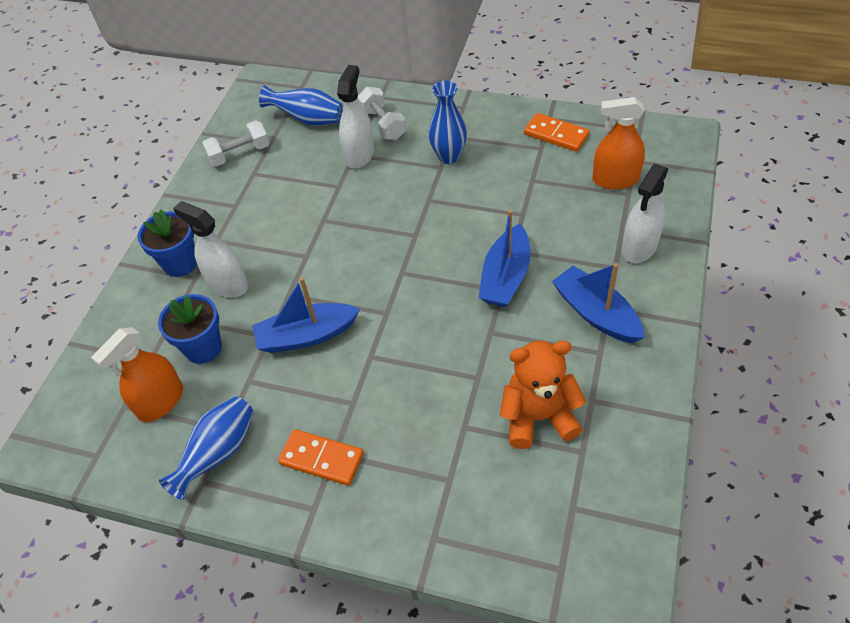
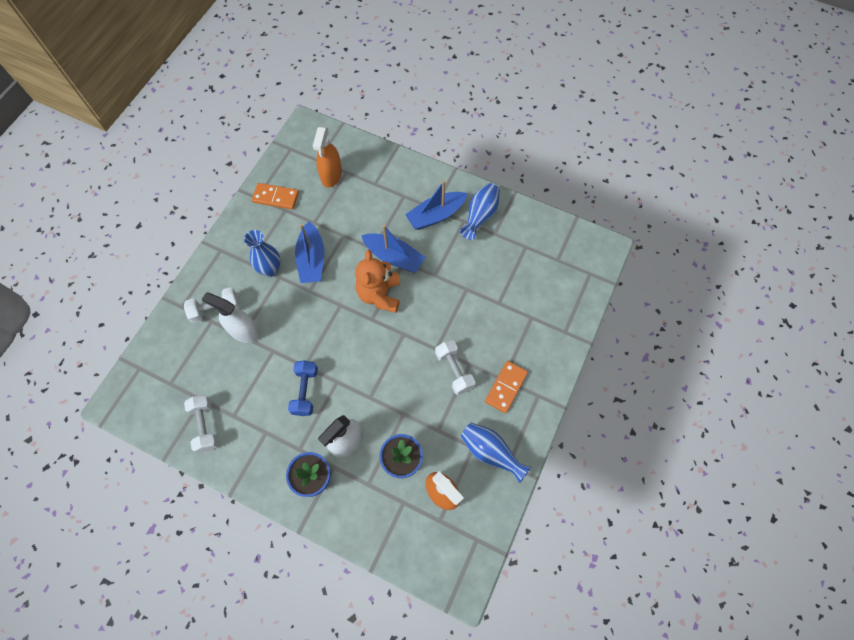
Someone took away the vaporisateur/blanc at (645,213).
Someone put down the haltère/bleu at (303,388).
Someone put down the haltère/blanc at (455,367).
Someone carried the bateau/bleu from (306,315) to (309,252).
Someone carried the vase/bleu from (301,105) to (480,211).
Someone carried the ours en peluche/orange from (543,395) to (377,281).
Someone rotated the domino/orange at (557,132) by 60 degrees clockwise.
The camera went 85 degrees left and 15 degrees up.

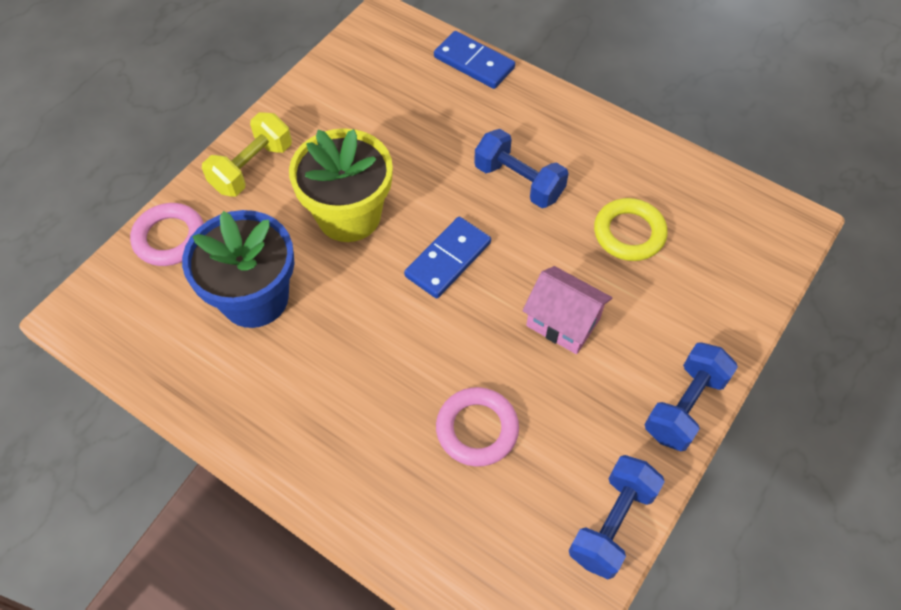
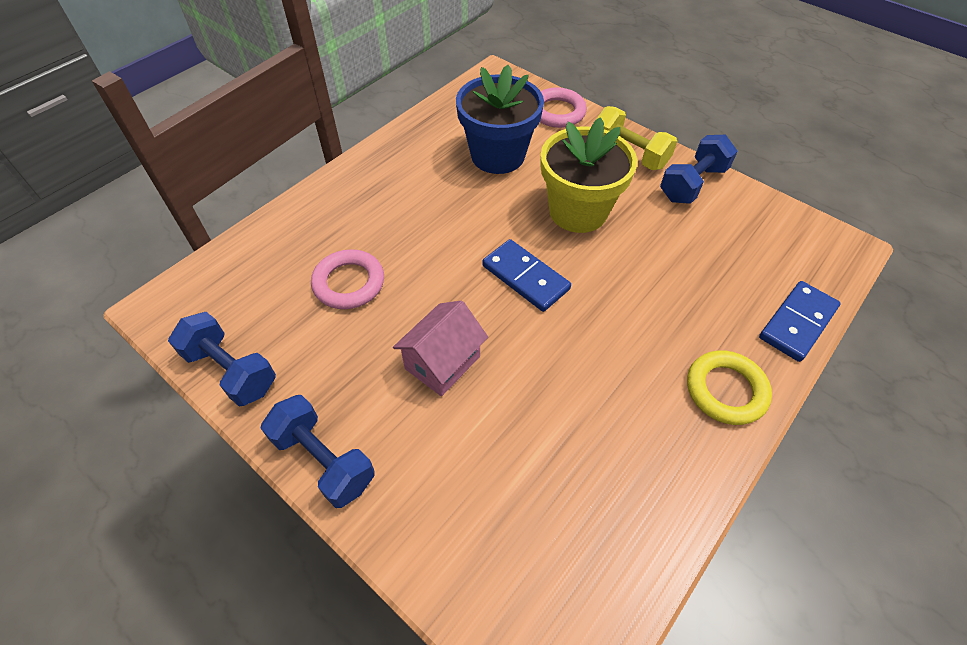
Someone carried the haltère/bleu from (521,168) to (699,169).
Someone carried the anneau/jaune from (631,229) to (729,387).
The camera went 95 degrees right and 5 degrees down.

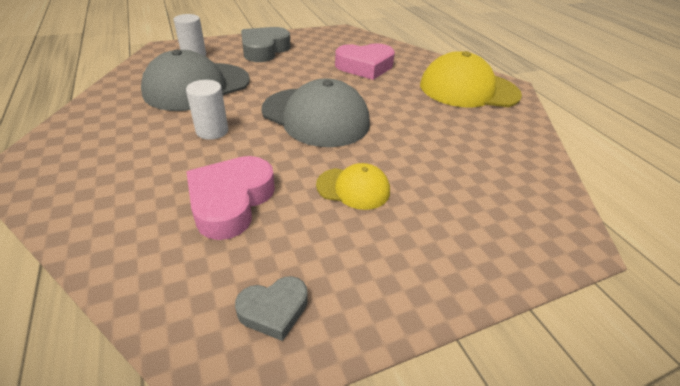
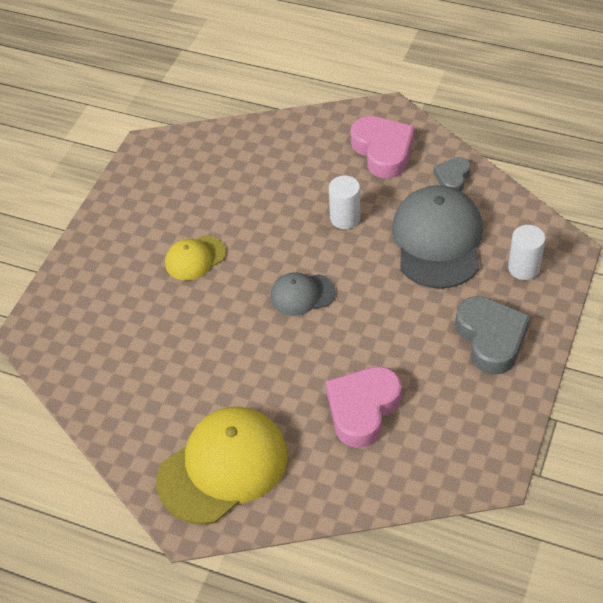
Someone carried the cœur/rose from (231,198) to (383,147).
Someone carried the cœur/gris from (271,308) to (452,174).
Someone scaled the casquette/gris at (315,112) by 0.52.
The camera went 140 degrees right and 10 degrees up.

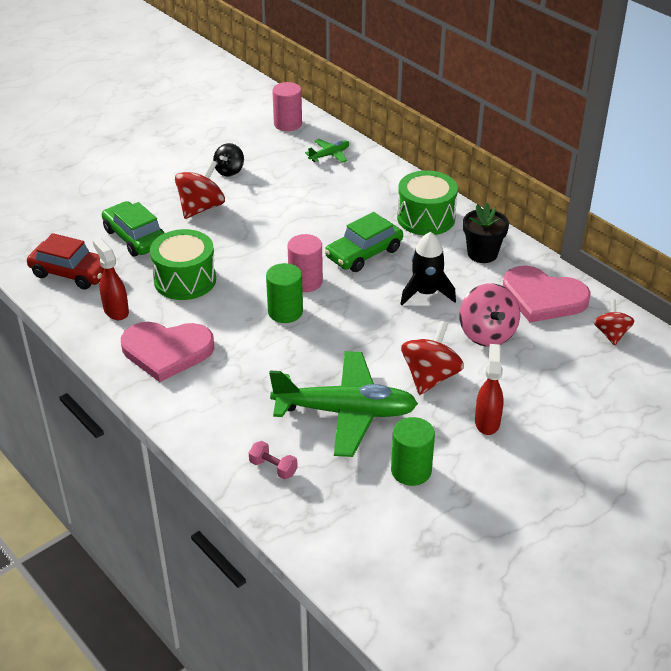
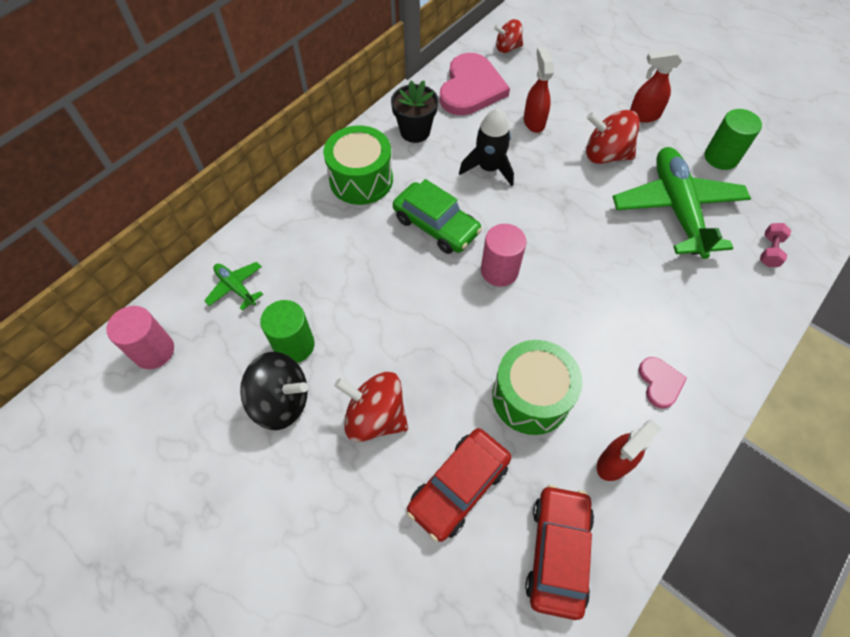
Someone carried the cylindre/vert from (284,293) to (287,331).
Someone swapped the toupie/rose at (489,315) for the vaporisateur/rouge at (539,90).
Someone repainted the voiture/vert at (133,228), which became the voiture/rouge at (459,485).
Someone scaled the cœur/rose at (167,352) by 0.49.
Someone scaled the toupie/noir at (228,160) by 1.59.
The camera went 100 degrees left and 20 degrees up.

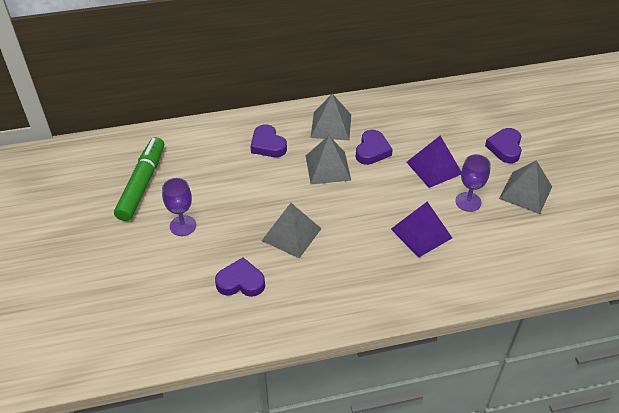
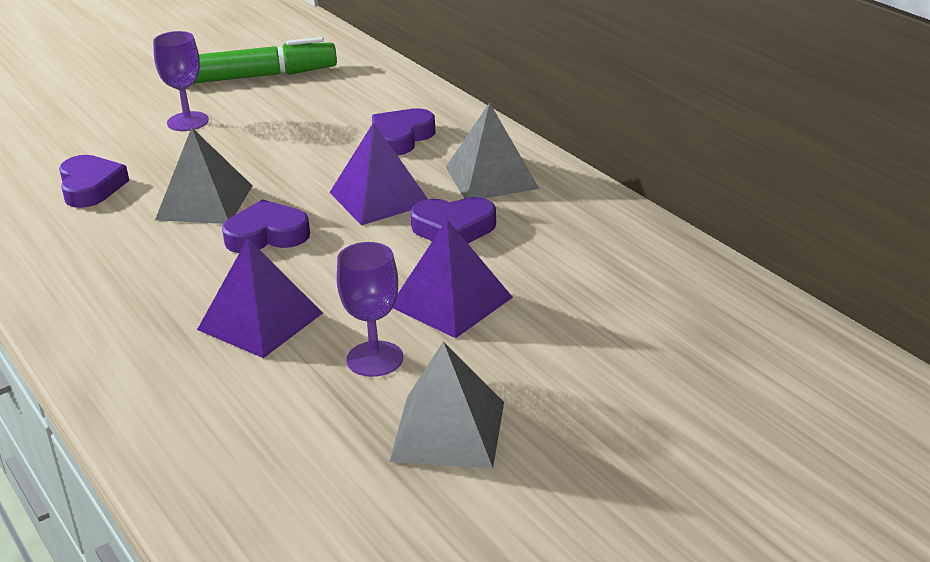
Someone carried the cœur/violet from (503,145) to (266,226).
Someone repainted the pyramide/gris at (328,160), which became the pyramide/violet at (379,173).
The camera went 70 degrees right and 15 degrees down.

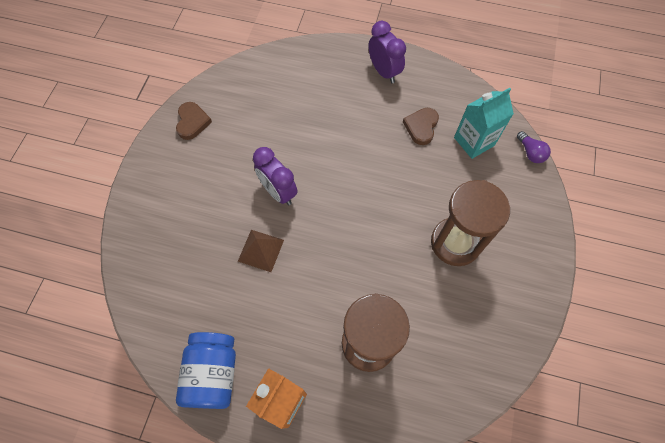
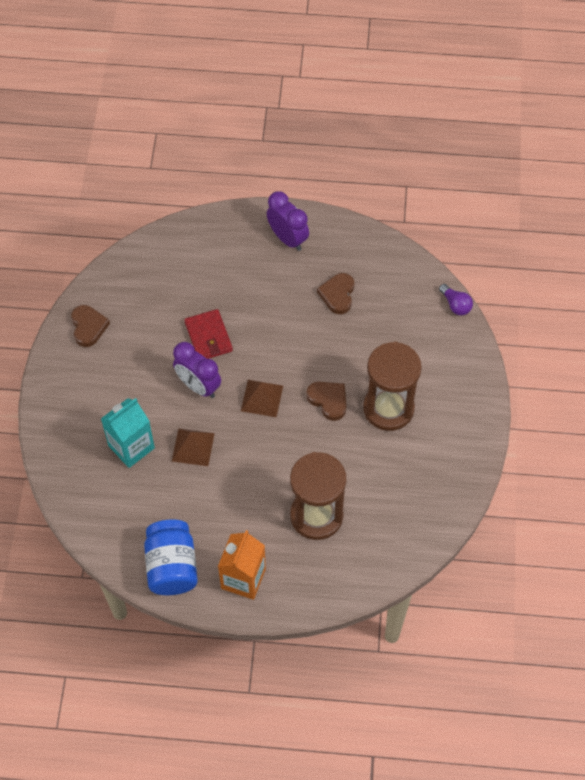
Someone put down the portefeuille/rouge at (209,334).
Someone put down the pyramide/marron at (262,398).
Someone put down the cœur/marron at (326,401).
Someone carried the brique de lait/turquoise from (484,123) to (128,433).
The camera went 10 degrees left and 5 degrees down.

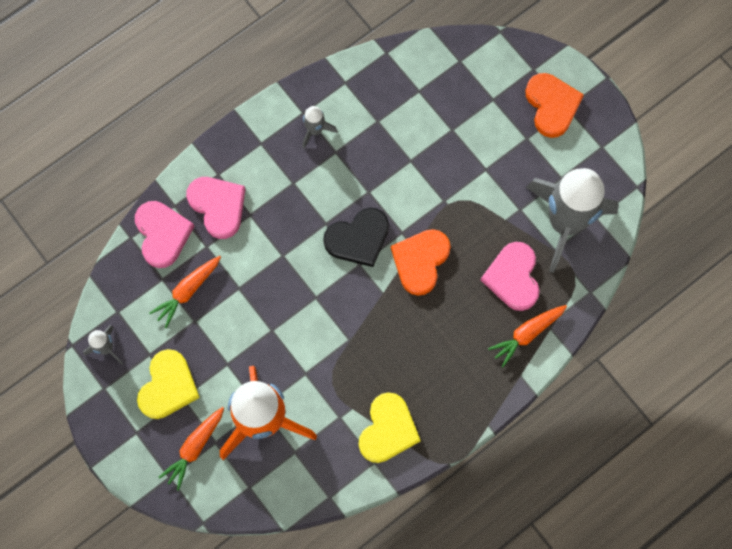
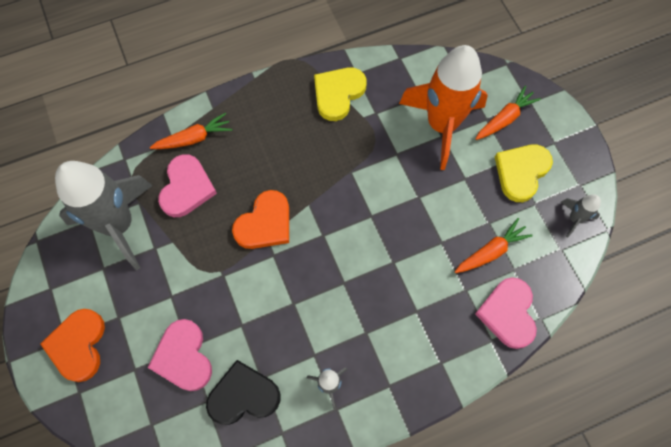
Someone carried the cœur/rose from (216,208) to (179,355).
Someone carried the cœur/noir from (356,237) to (243,392).
The camera went 165 degrees left and 5 degrees down.

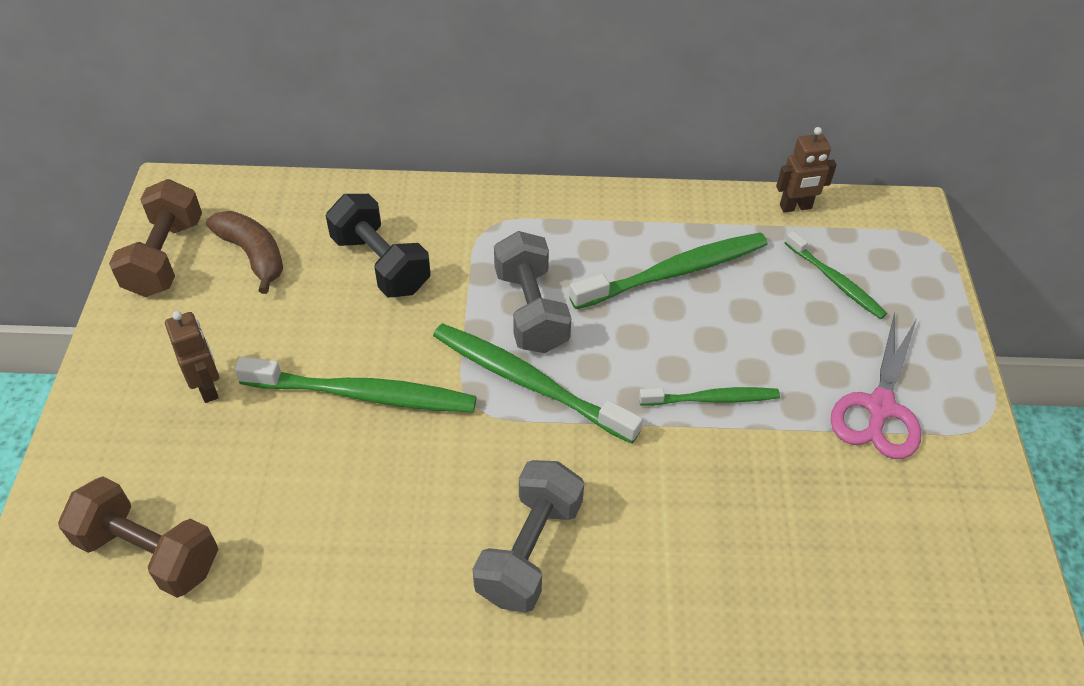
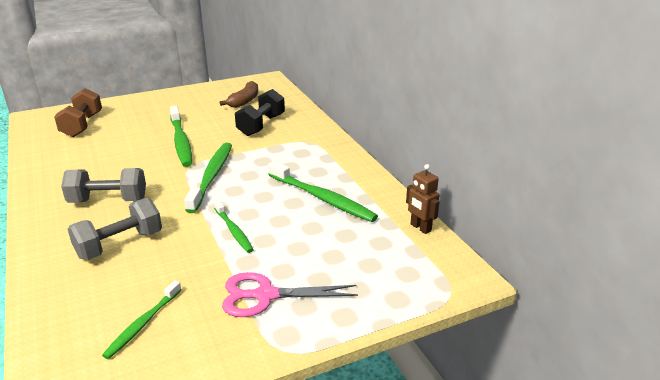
Someone took away the haltère/marron at (155,238).
Someone took away the robot/marron at (192,357).
Someone carried the haltère/gris from (532,292) to (115,229).
Someone carried the brosse à dents/vert from (836,275) to (142,319).
The camera went 65 degrees right and 20 degrees down.

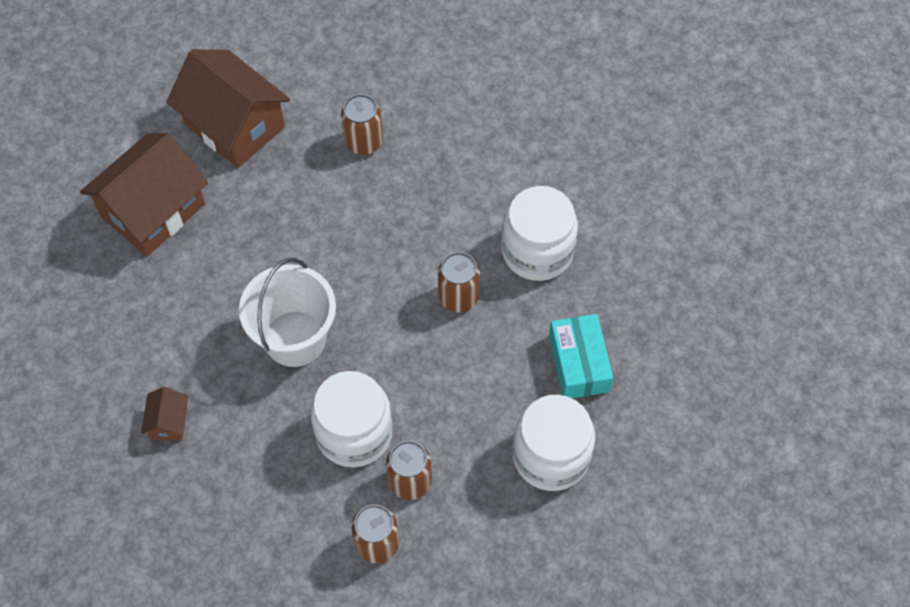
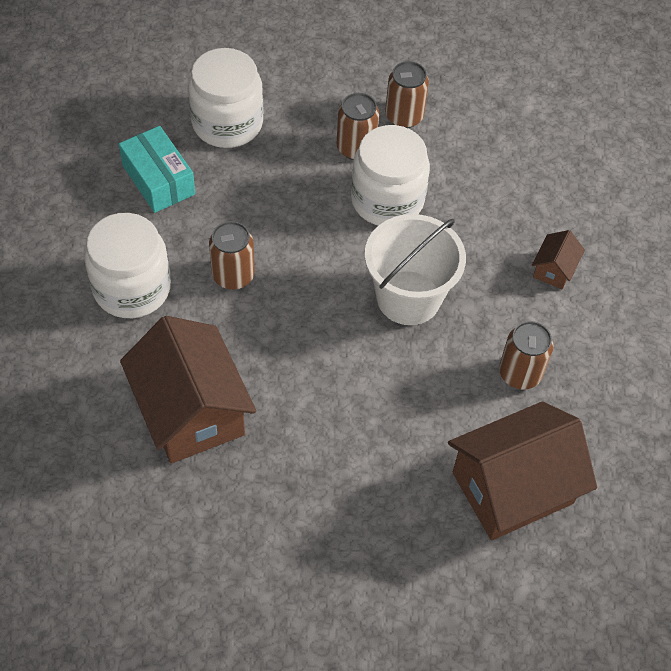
Someone carried the maison/marron from (228,108) to (188,390).
Someone carried the canette/marron from (362,124) to (526,355).
Someone rotated the boîte/turquoise at (581,356) by 45 degrees counterclockwise.
The camera went 160 degrees left and 5 degrees down.

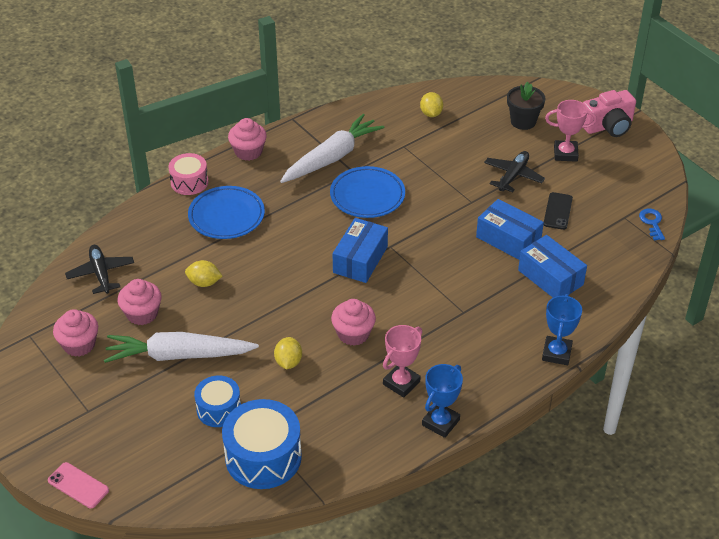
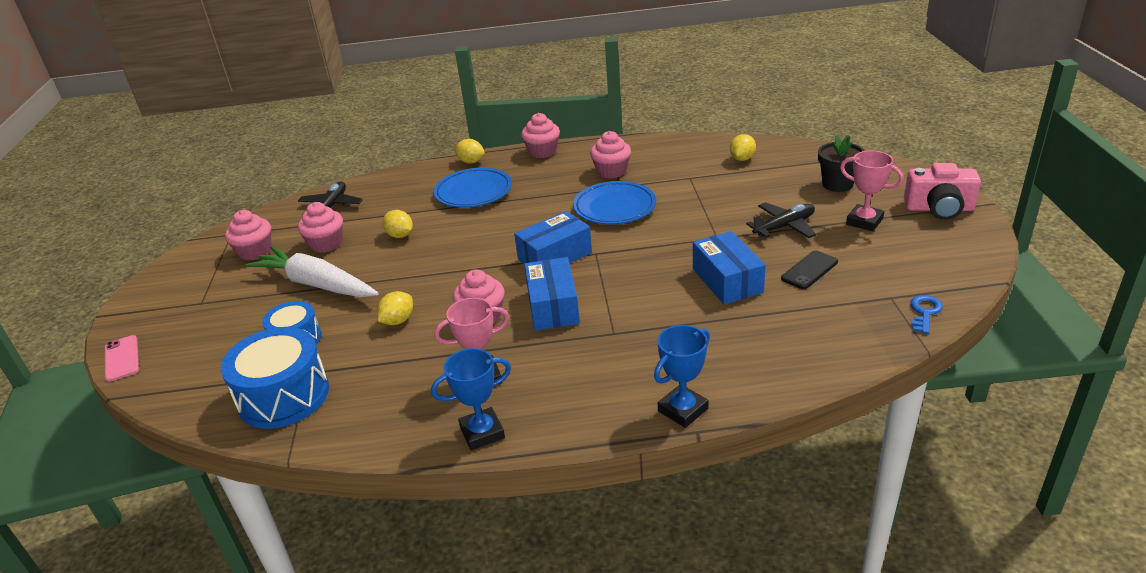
Someone carried the boîte/bleu from (552,266) to (552,294).
Someone swapped the tambour/rose at (188,174) for the citron/jaune at (469,151).
Someone swapped the carotte/blanc at (332,148) for the muffin/rose at (610,154).
The camera went 35 degrees right and 10 degrees down.

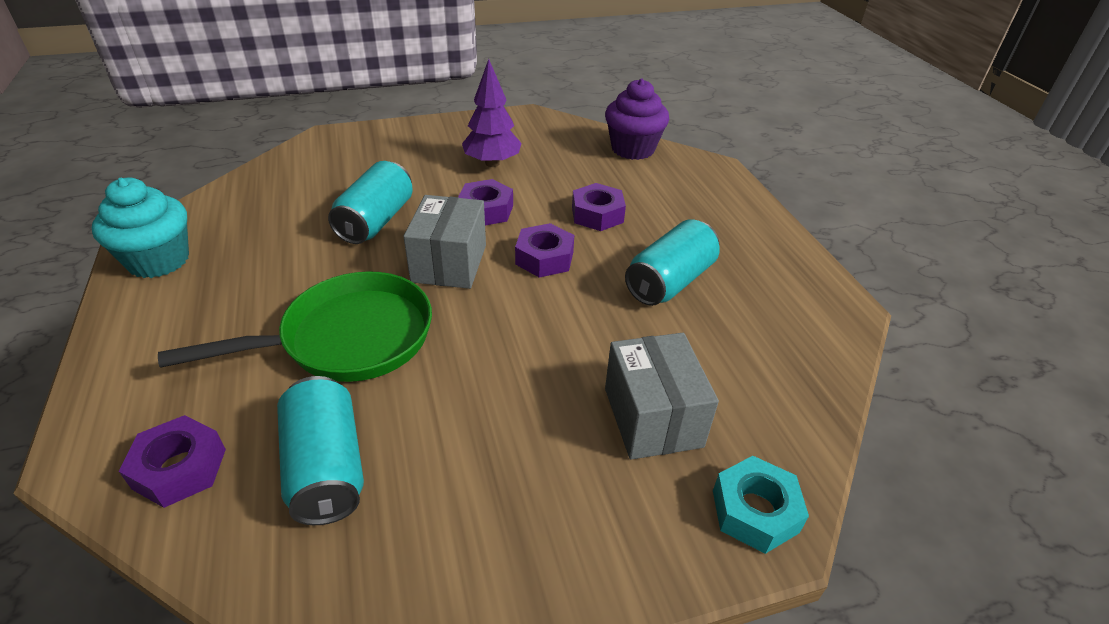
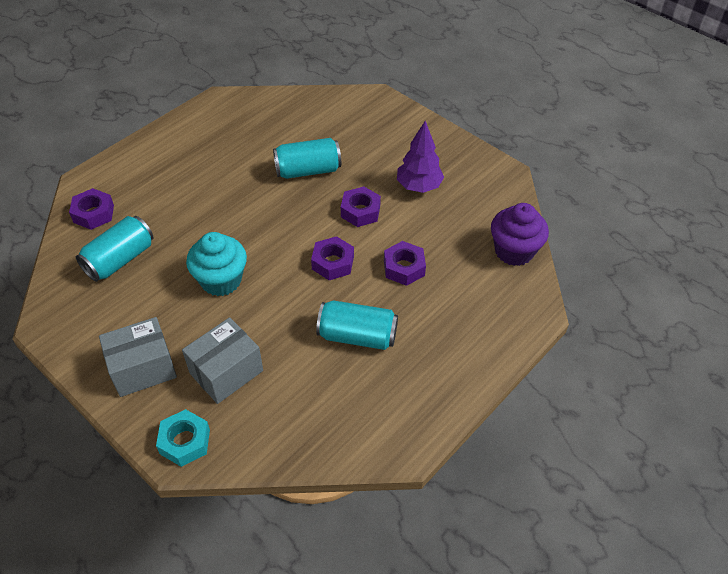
Someone took away the poêle/vert at (295,326).
Someone carried the muffin/turquoise from (140,228) to (216,264).
Someone carried the boîte/gris from (444,242) to (138,357).
The camera went 60 degrees right and 10 degrees up.

